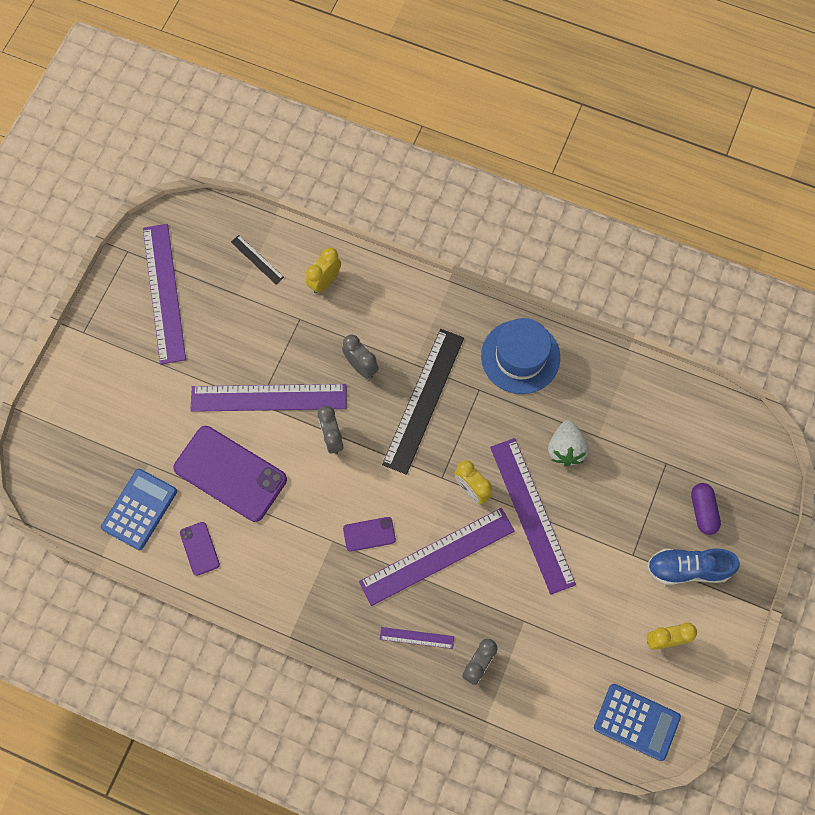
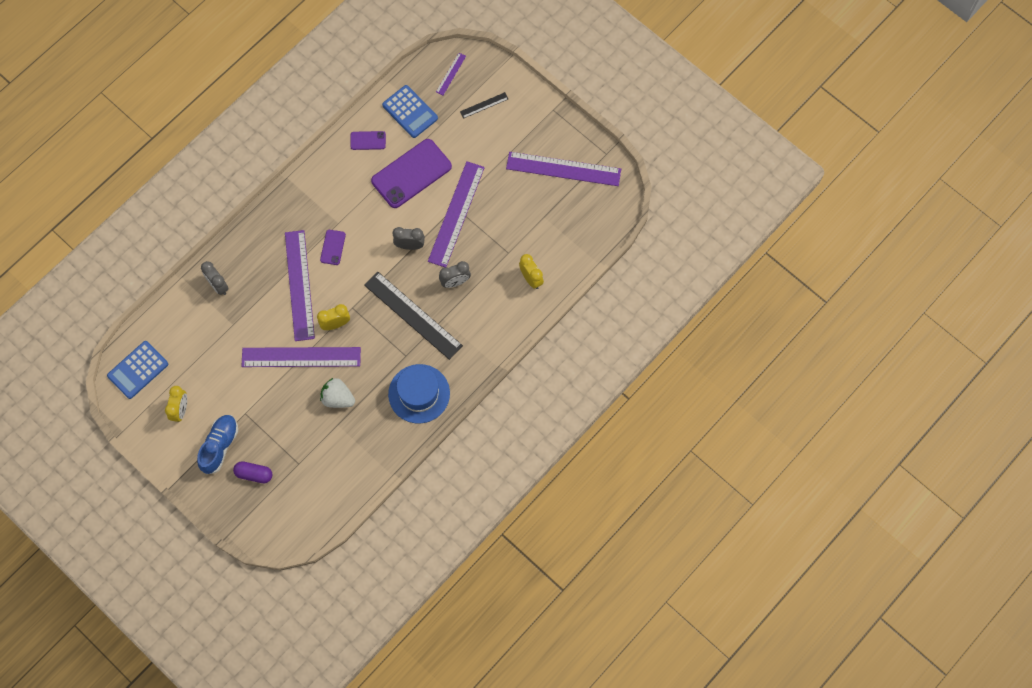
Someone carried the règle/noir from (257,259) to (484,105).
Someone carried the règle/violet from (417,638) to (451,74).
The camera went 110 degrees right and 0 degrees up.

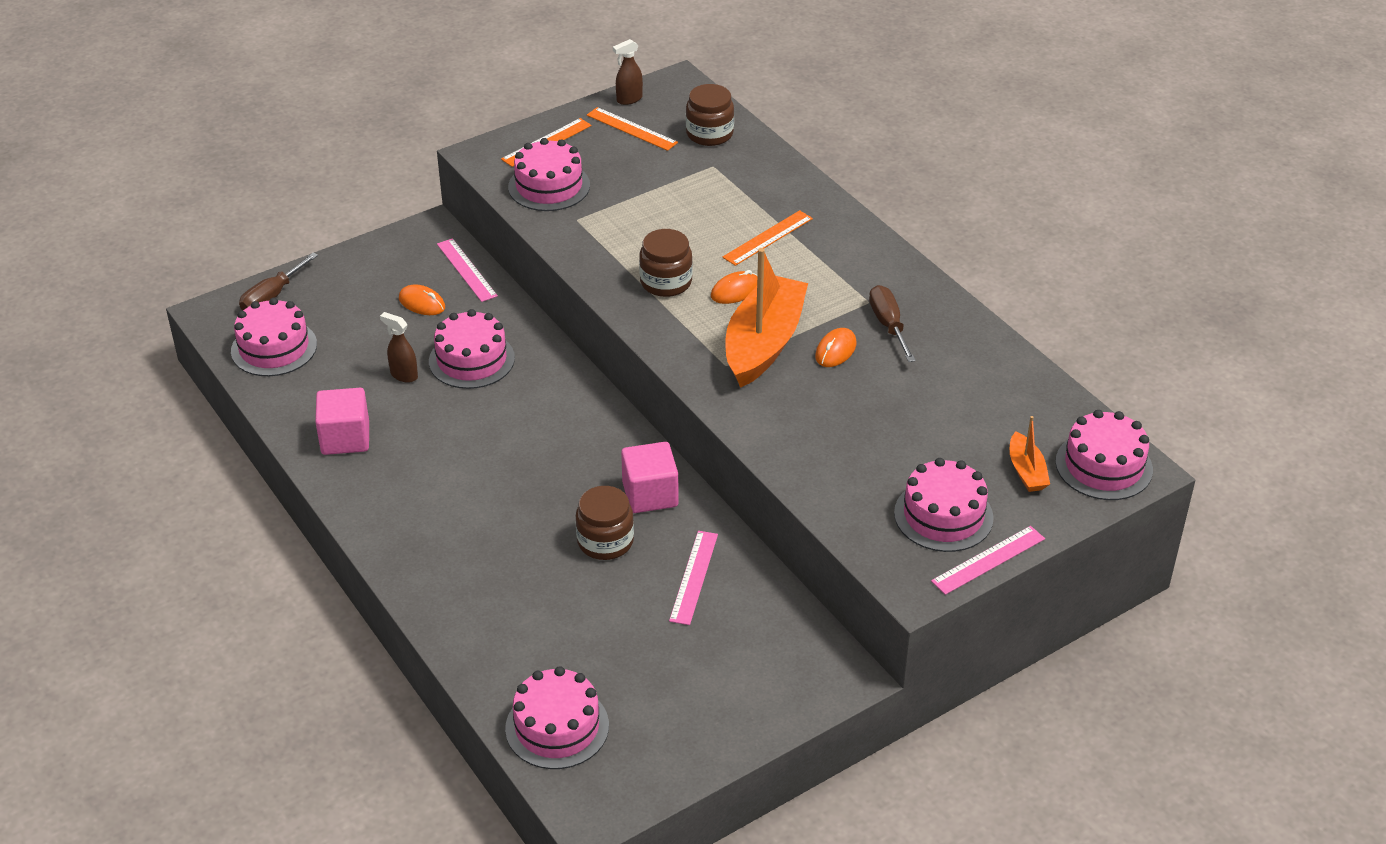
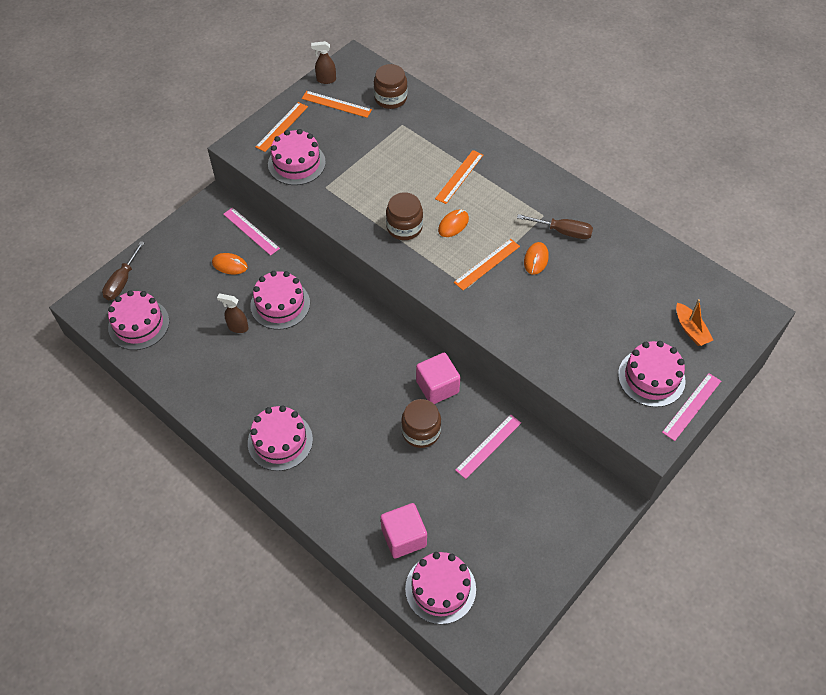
Someone carried the cube/rose from (342,421) to (404,530).
Someone carried the gâteau/rose from (1104,455) to (280,438).
Someone swapped the bateau/orange at (767,318) for the règle/orange at (487,264).
Someone rotated the vaporisateur/marron at (628,72) by 45 degrees clockwise.
Someone rotated the règle/rose at (693,578) by 45 degrees clockwise.
Someone rotated the tournevis/marron at (892,323) by 135 degrees clockwise.
The camera went 15 degrees left and 15 degrees up.

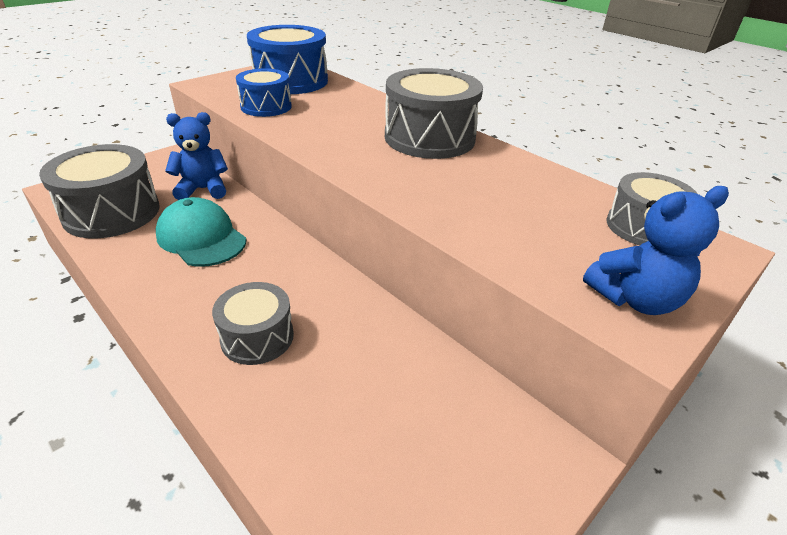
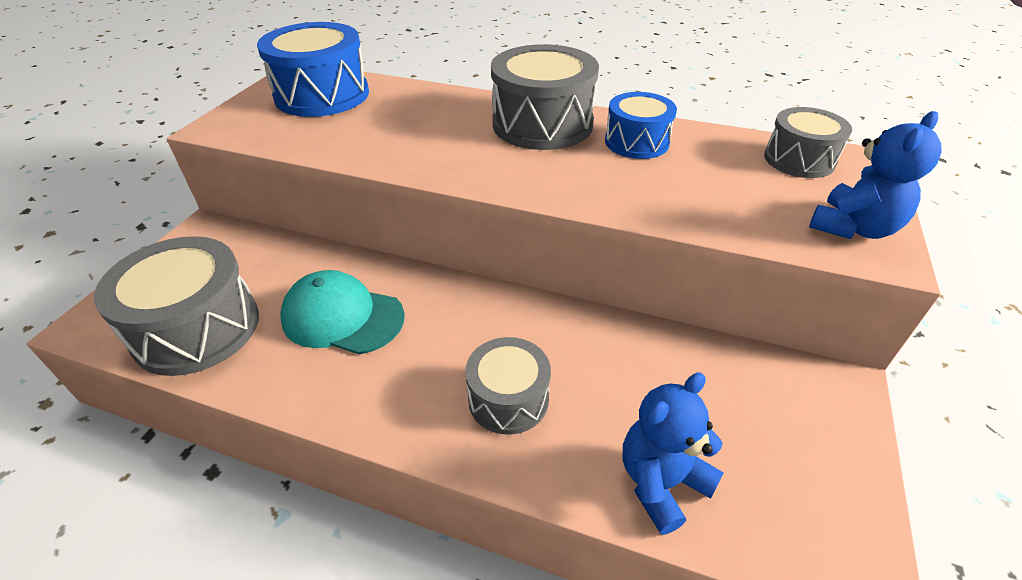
Someone carried the ours en peluche/bleu from (196,156) to (673,454).
Someone carried the tambour/bleu from (264,92) to (641,125).
The camera went 25 degrees left and 5 degrees up.

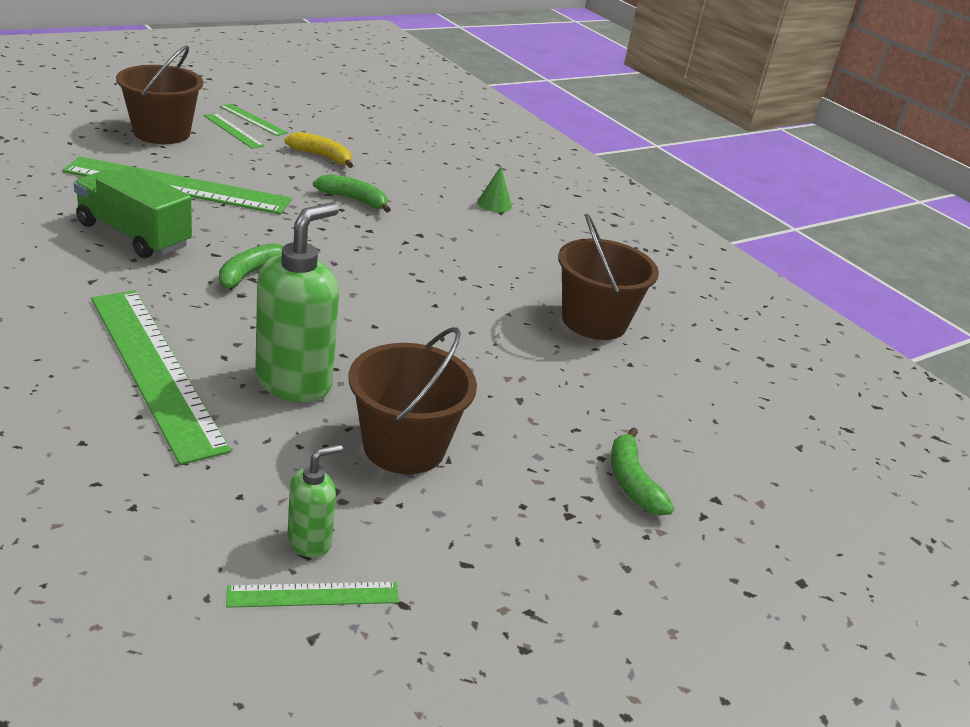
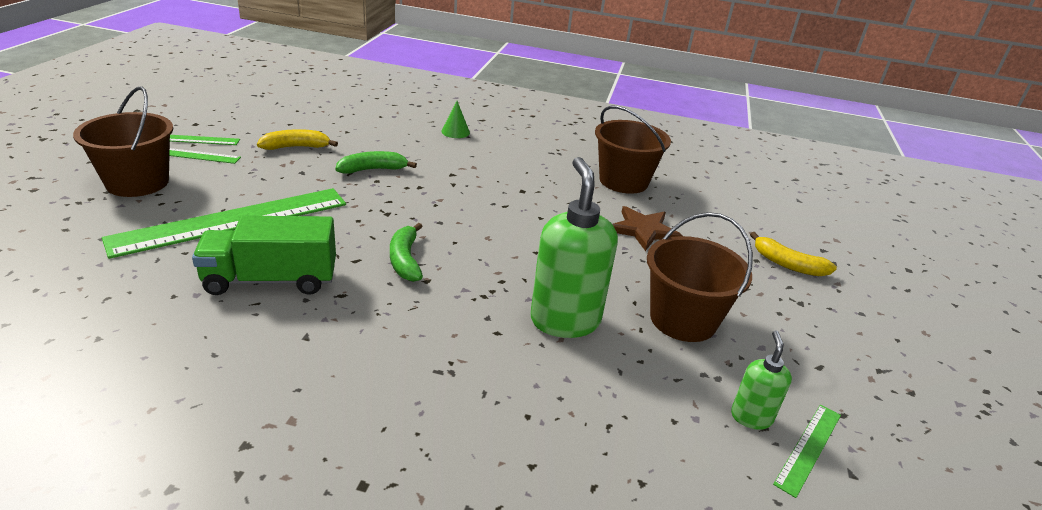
Someone took away the règle/vert at (161,377).
Someone put down the étoile/marron at (647,228).
Someone repainted the banane/vert at (642,471), which became the banane/jaune at (793,254).
The camera went 40 degrees left and 0 degrees up.

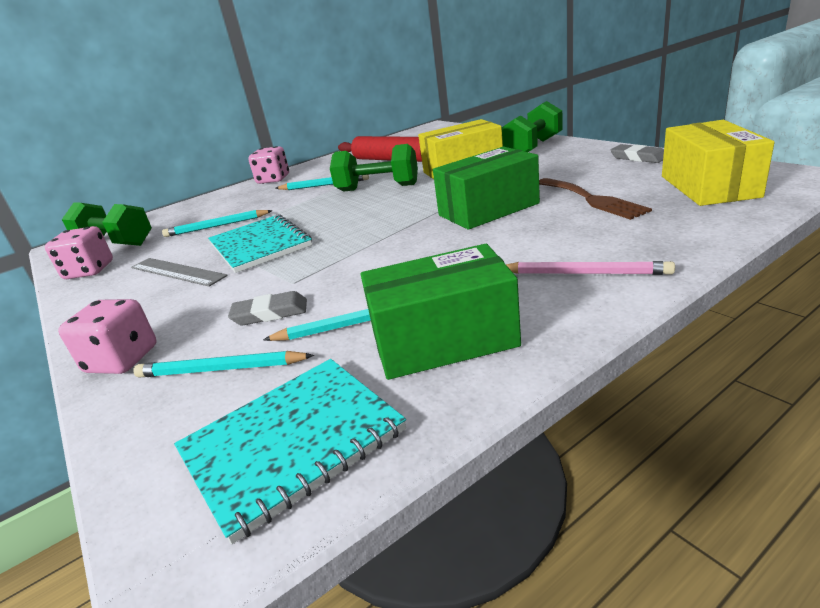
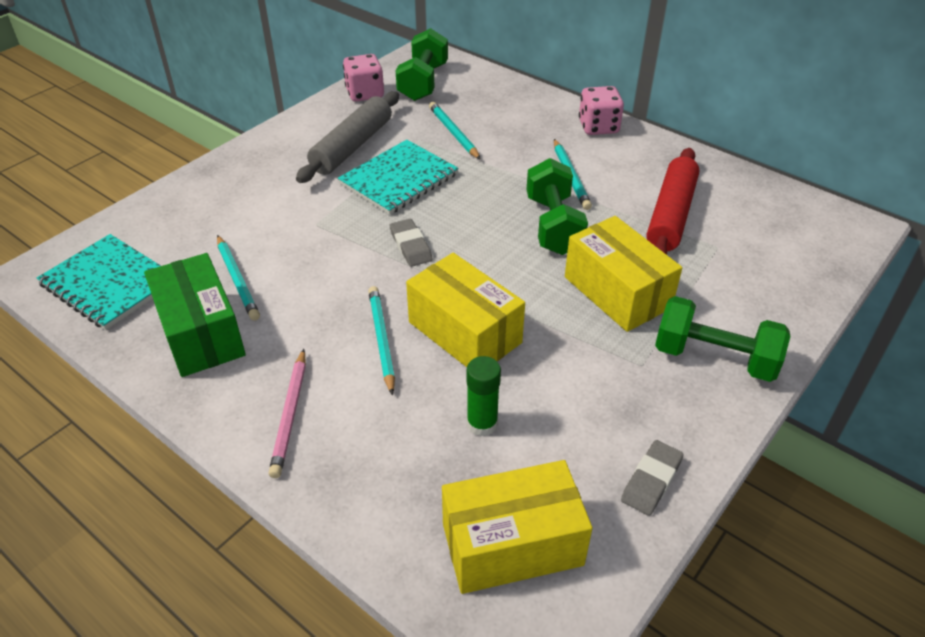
Someone took away the dé/rose at (107,336).
Someone carried the crayon/turquoise from (223,364) to (381,340).
Someone carried the gomme/gris from (267,308) to (411,243).
Someone swapped the règle/gris at (179,272) for the rouleau à pâtisserie/gris at (347,137).
Someone swapped the fourchette/marron at (595,199) for the bâton de colle/vert at (483,396).
Someone repainted the boîte/vert at (486,188), which became the boîte/jaune at (465,310).
The camera went 70 degrees right and 15 degrees up.

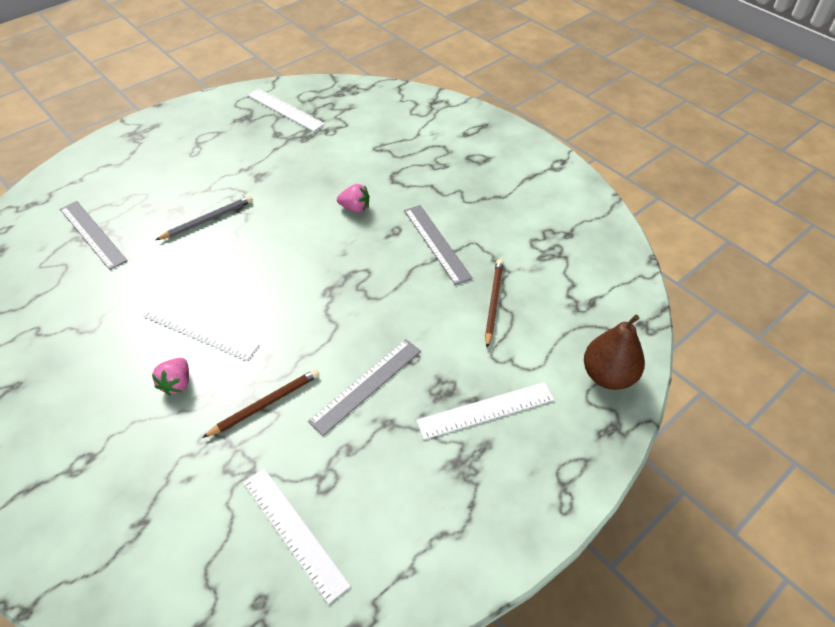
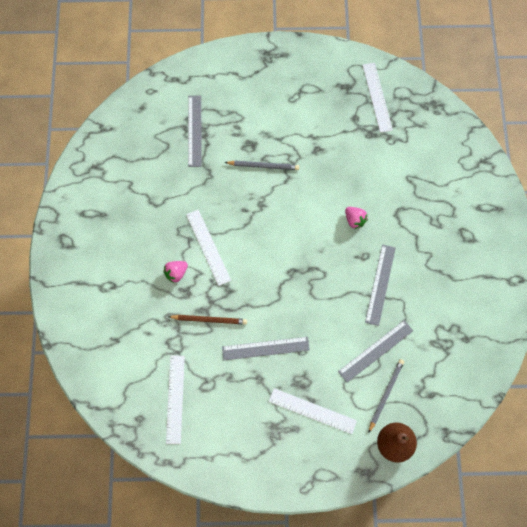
Someone put down the crayon/gris at (386,395).
Someone swapped the crayon/marron at (494,303) for the règle/gris at (375,351).
The camera went 40 degrees right and 20 degrees up.

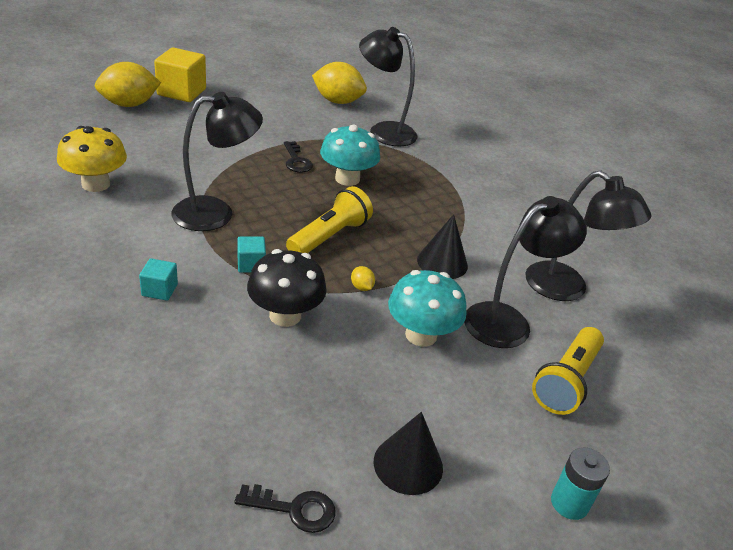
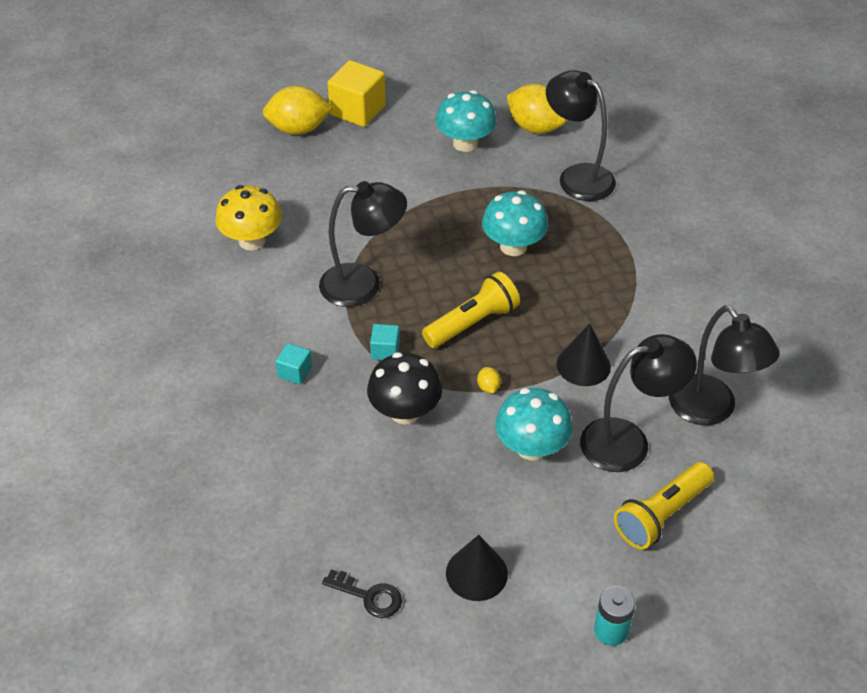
Someone took away the clé/noir at (298,157).
Someone put down the champignon/turquoise at (466,121).
The camera went 20 degrees right and 10 degrees up.

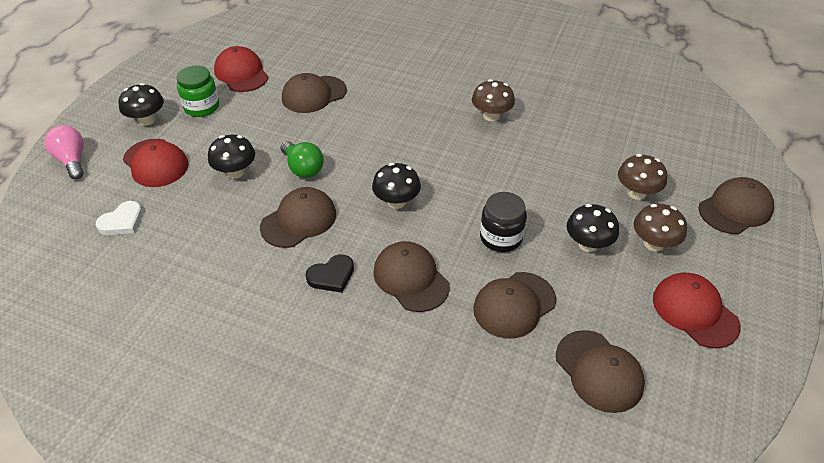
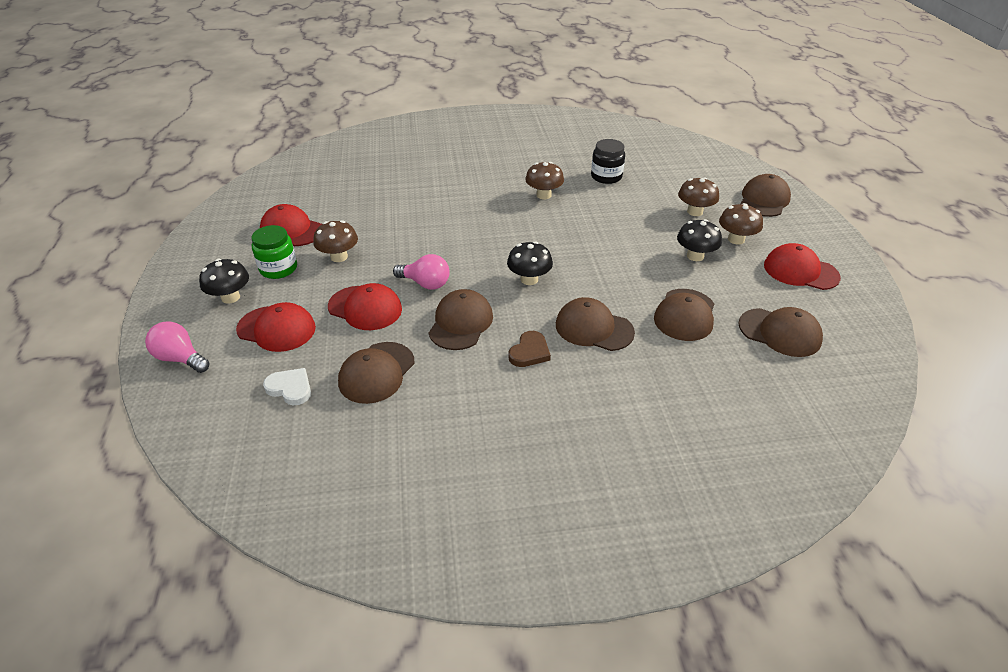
Someone put down the champignon/marron at (335,241).
Someone carried the casquette/marron from (314,93) to (376,373).
Someone carried the bocal/noir from (503,222) to (608,161).
Someone swapped the champignon/noir at (231,157) for the casquette/rouge at (365,306).
Someone repainted the ampoule/vert at (302,159), which became the ampoule/rose at (421,272).
Someone repainted the cœur/noir at (330,273), which became the cœur/marron at (529,349).
Someone rotated the cœur/blanc at (119,218) by 75 degrees counterclockwise.
The camera went 30 degrees left and 5 degrees down.

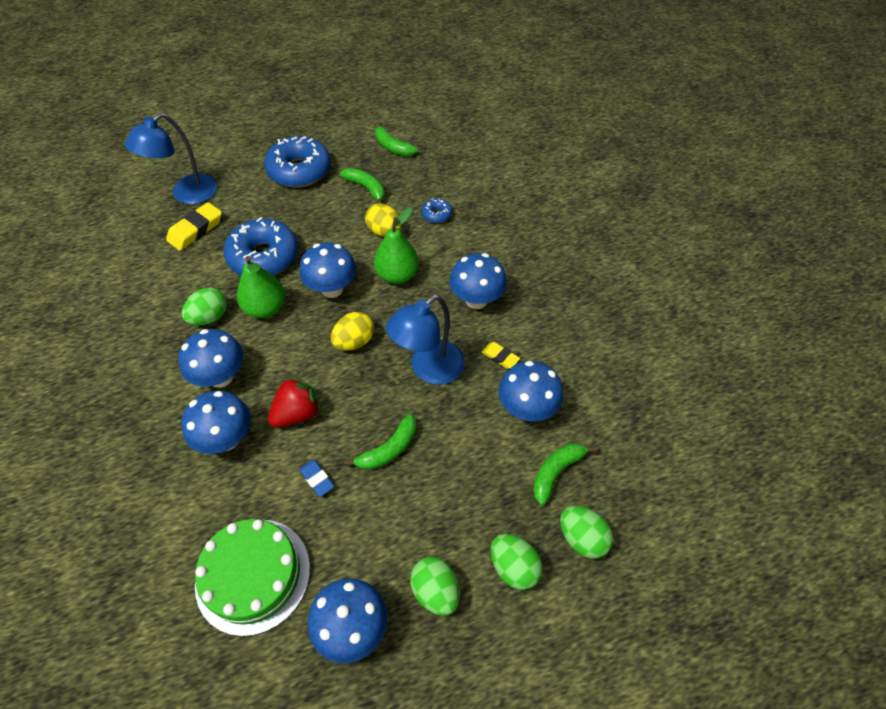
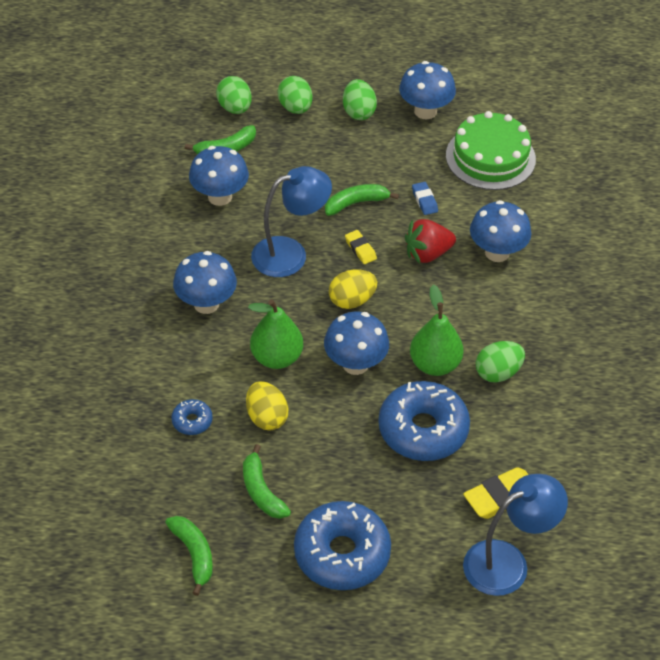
Someone took away the champignon/bleu at (210,358).
Someone carried the gomme/jaune from (501,355) to (361,247).
The camera went 160 degrees left and 5 degrees down.

